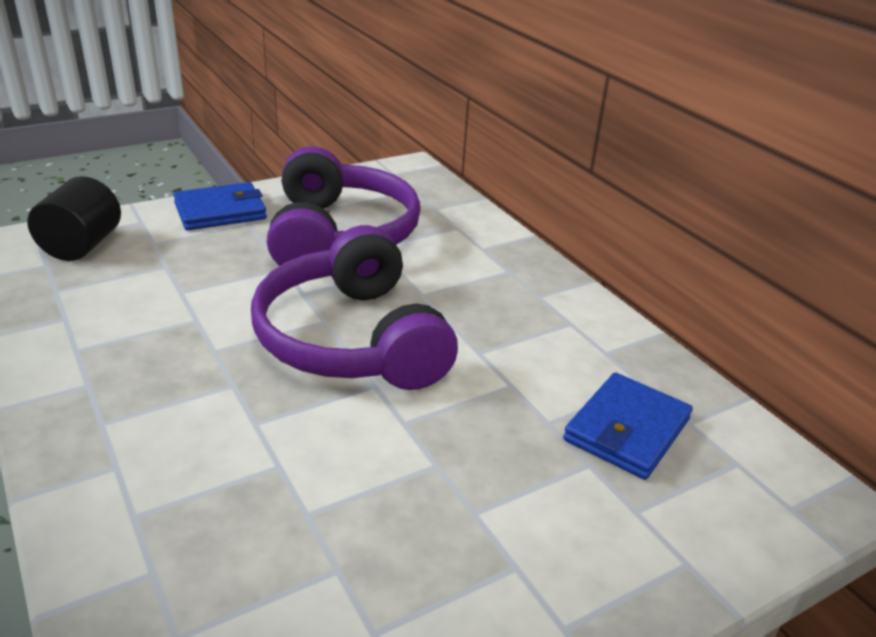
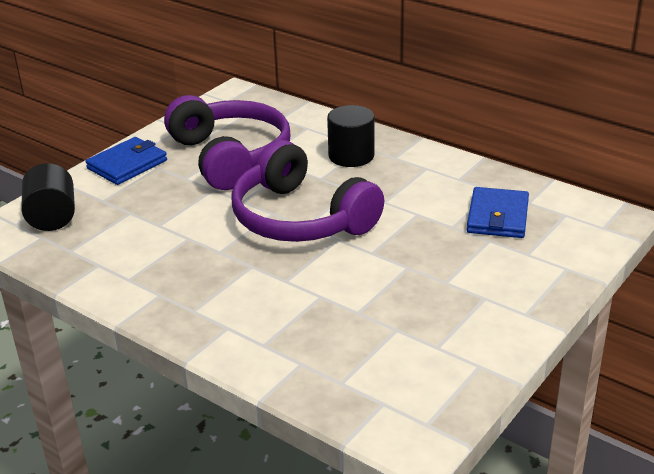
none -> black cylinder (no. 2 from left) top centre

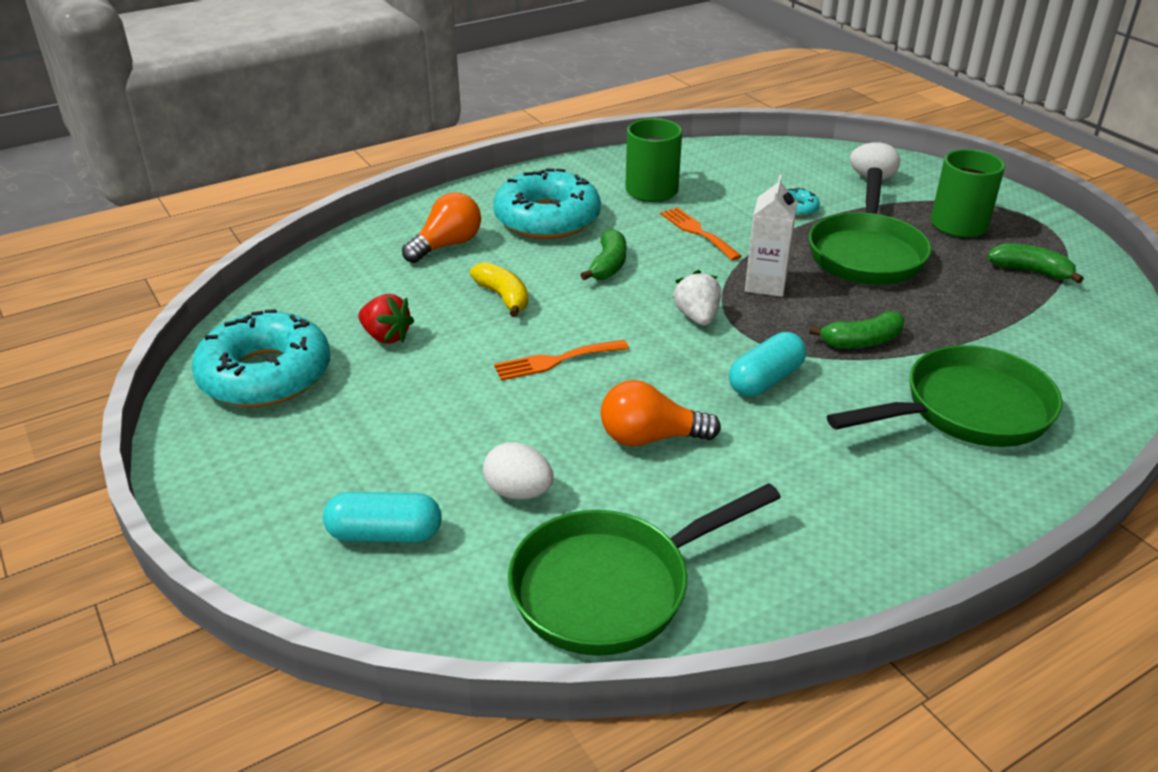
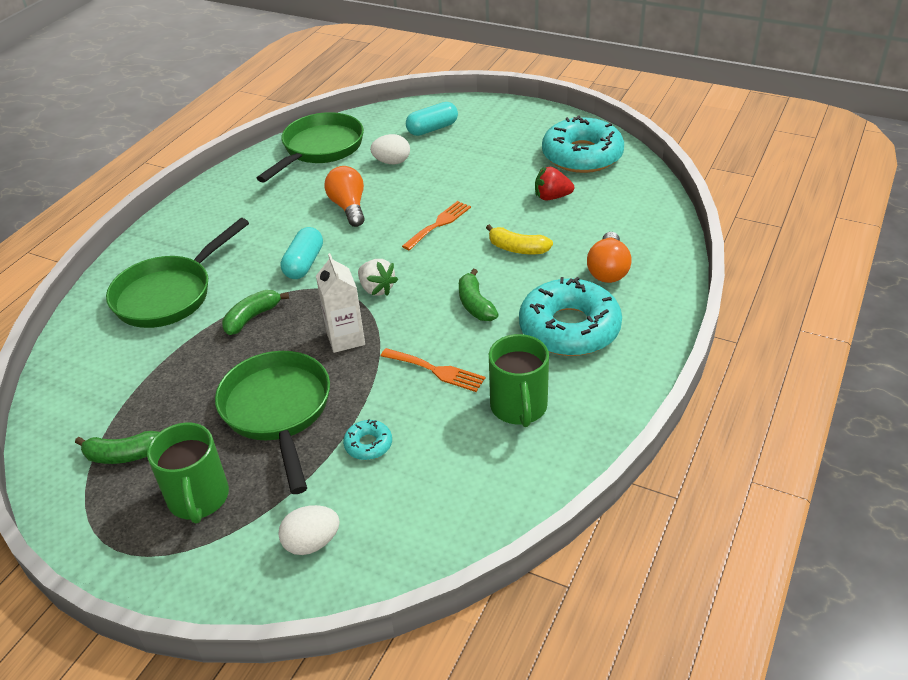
orange light bulb (no. 2 from left in the first image) centre -> orange light bulb (no. 1 from left) top centre, 75 degrees counterclockwise

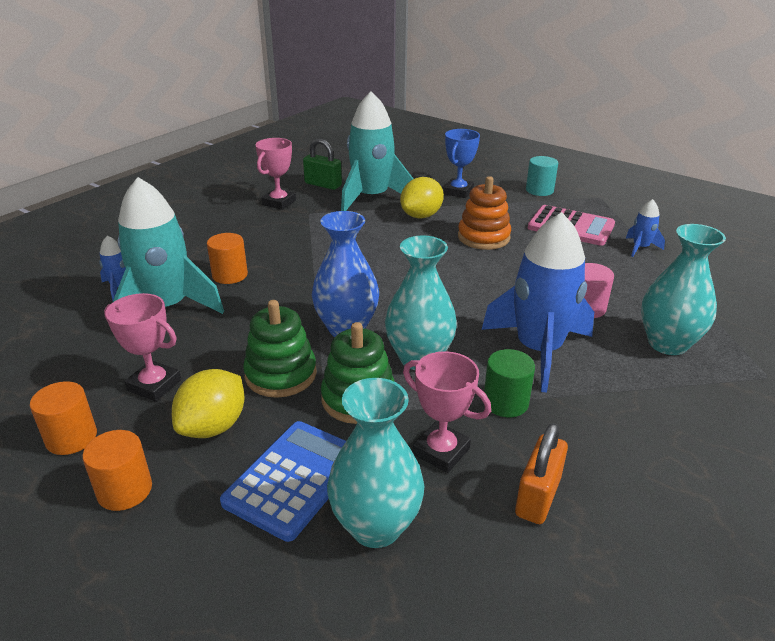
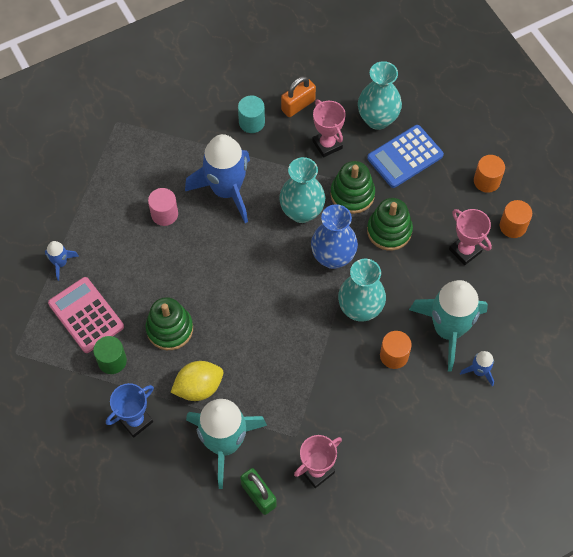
green cylinder centre -> green cylinder middle left, shifted
orange stacking toy top centre -> green stacking toy (no. 1 from left) middle left
turquoise cylinder top right -> turquoise cylinder top centre, shifted
turquoise vase (no. 3 from left in the first image) middle right -> turquoise vase (no. 2 from left) centre, shifted
yellow lemon (no. 1 from left) middle left -> none

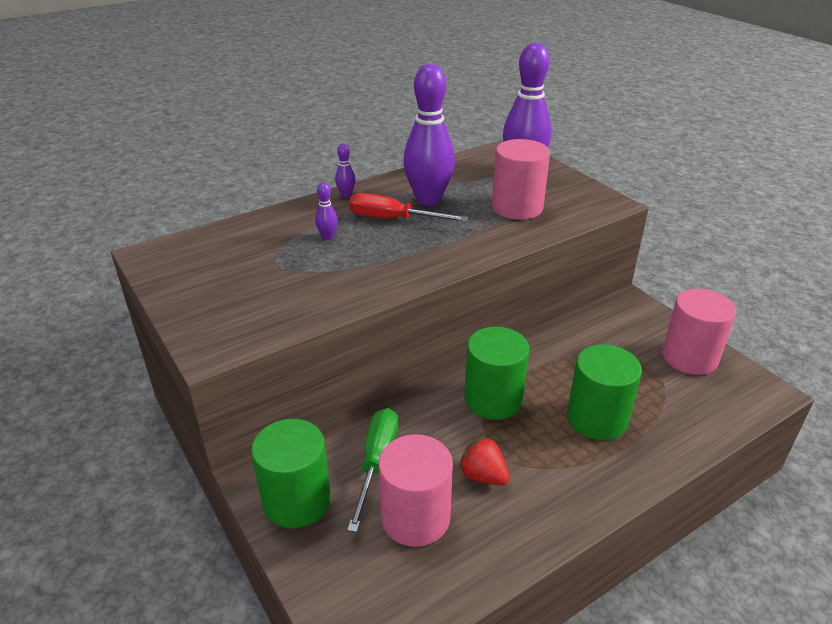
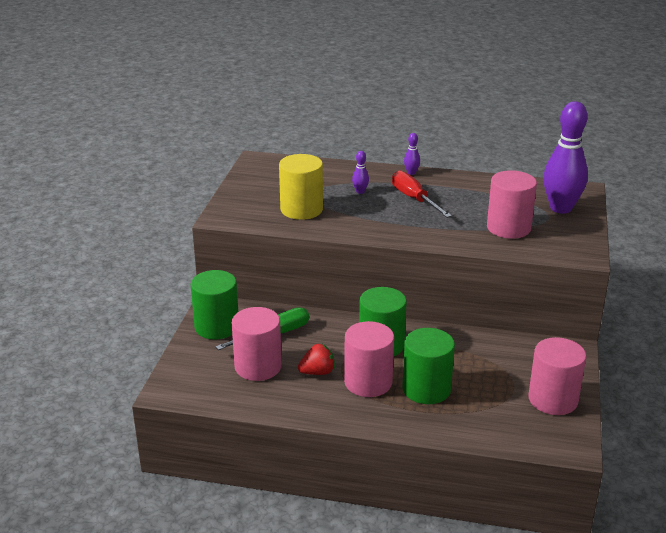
none -> yellow cylinder centre
red strawberry bottom centre, 75 degrees clockwise
none -> pink cylinder (no. 2 from left) bottom centre
purple bowling pin (no. 3 from left) top centre -> none

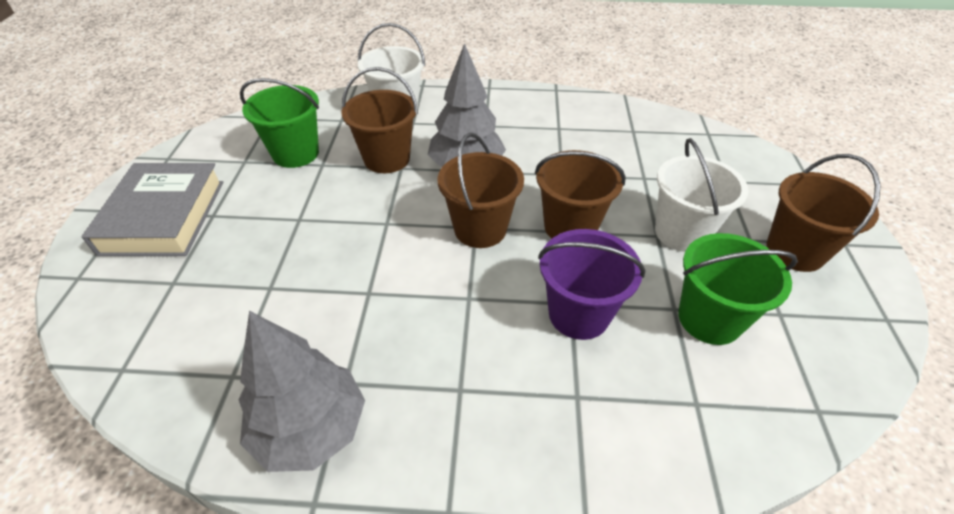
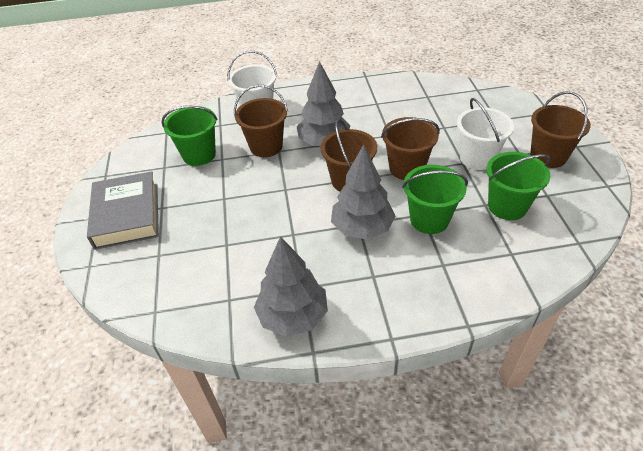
none -> grey tree (no. 3 from left) centre
purple bucket centre -> green bucket (no. 2 from left) middle right

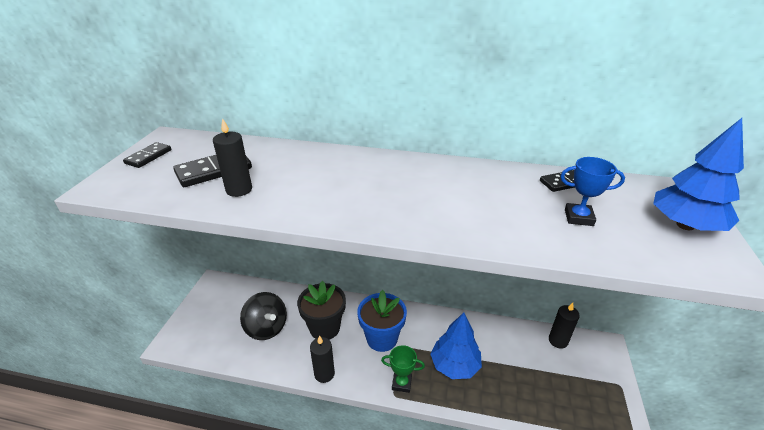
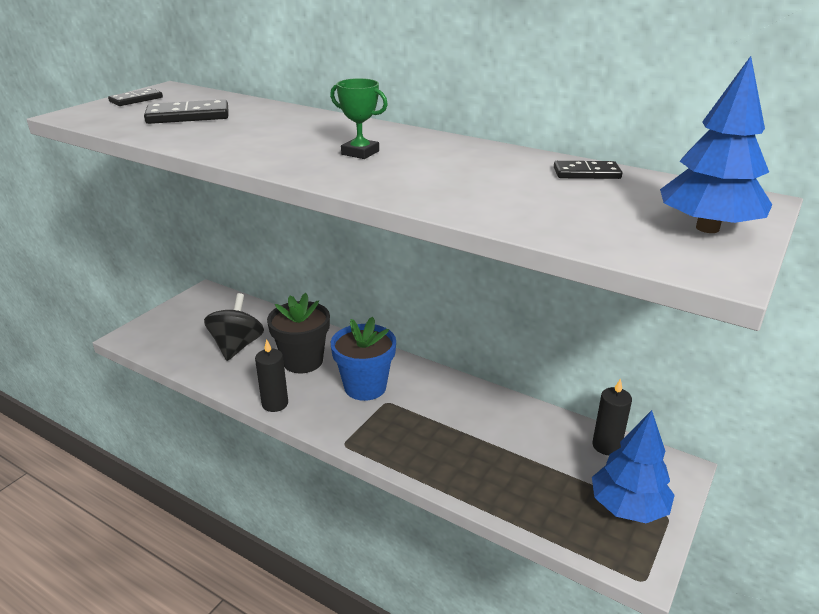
black spinning top bottom centre -> black spinning top middle left, 150 degrees counterclockwise
green trophy bottom centre -> green trophy top centre, shifted
blue tree (no. 1 from left) bottom centre -> blue tree (no. 1 from left) bottom right, shifted
black candle (no. 1 from left) middle left -> none
blue trophy middle right -> none

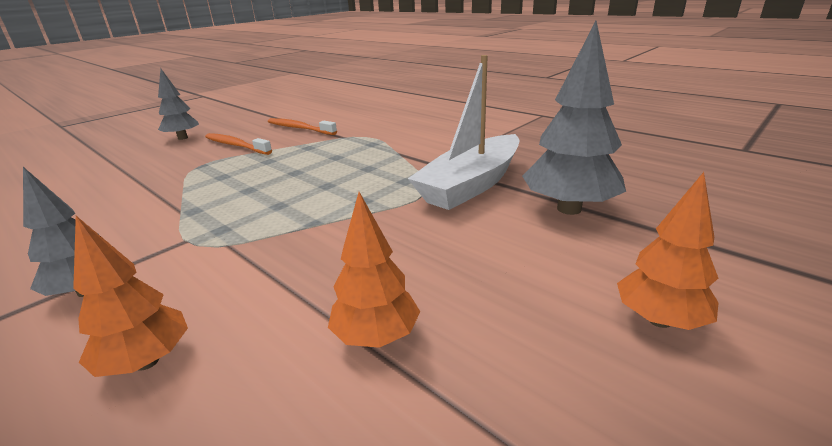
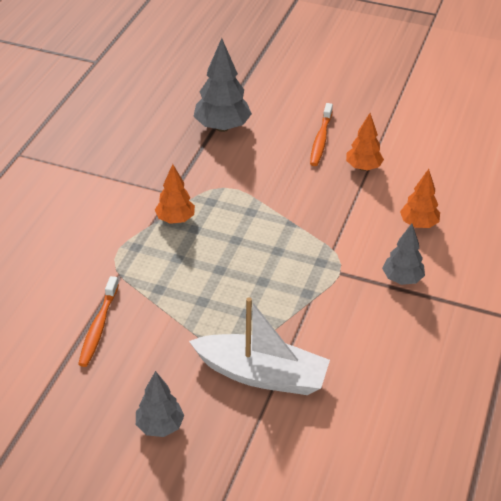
orange tree (no. 3 from left in the first image) middle right -> orange tree (no. 1 from left) centre, shifted
white boat top centre -> white boat bottom centre, shifted
orange toothbrush (no. 1 from left in the first image) top left -> orange toothbrush (no. 2 from left) top centre, shifted

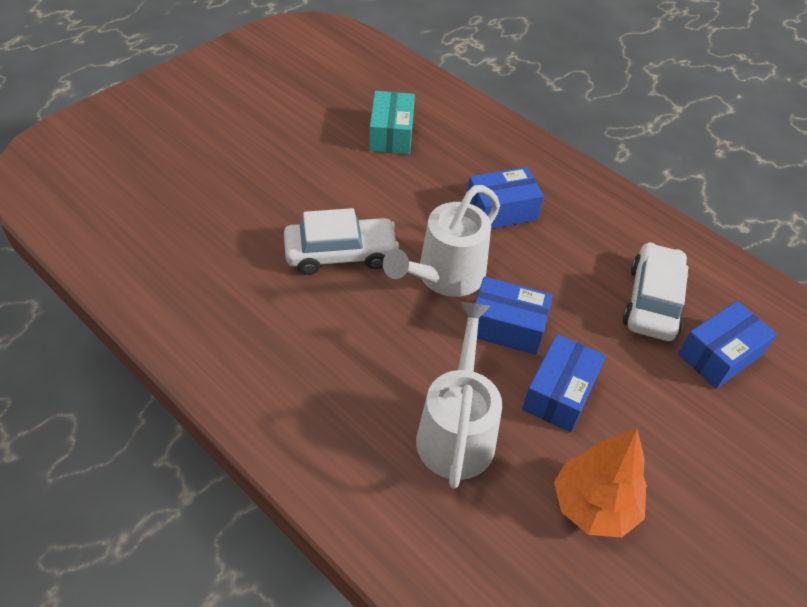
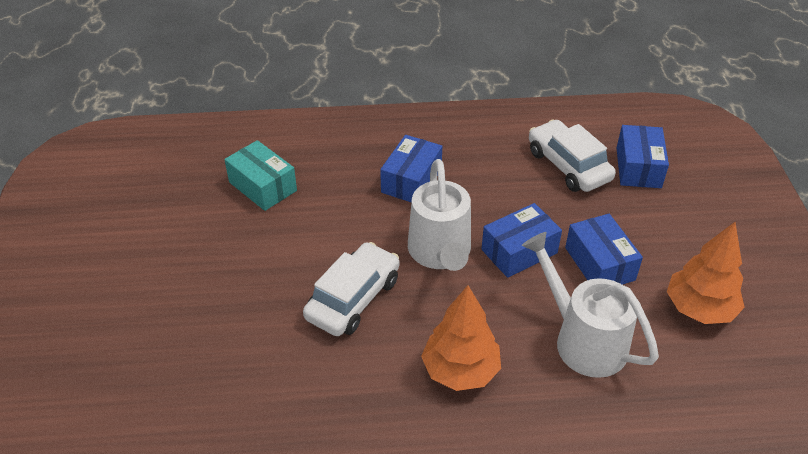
none -> orange tree (no. 1 from left) bottom centre

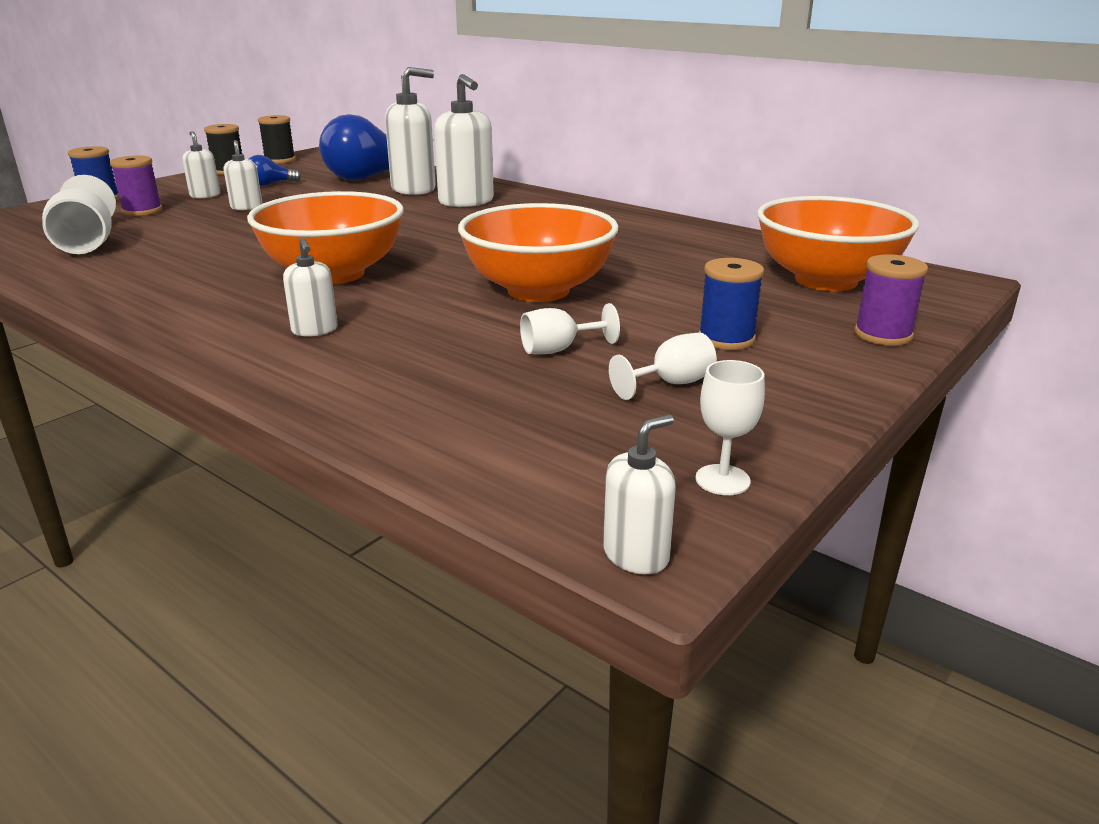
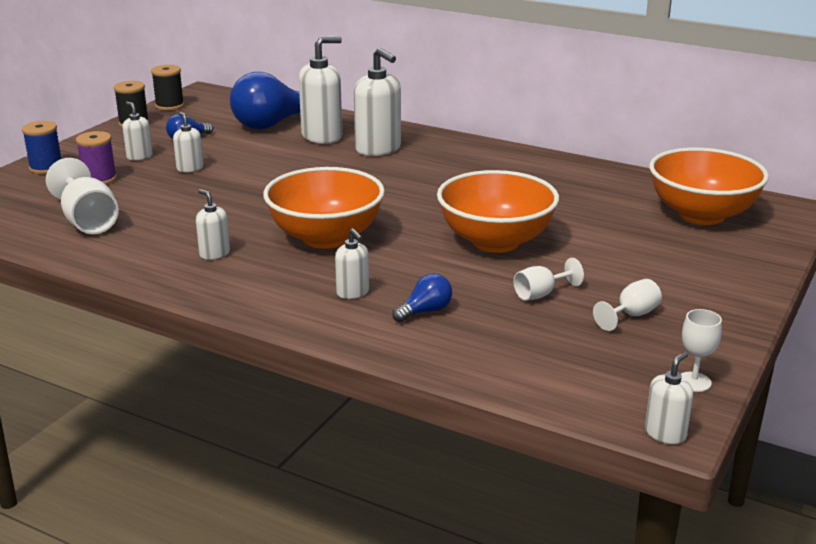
none -> white soap dispenser (no. 3 from left) middle left
none -> blue light bulb (no. 3 from left) centre
blue spool (no. 2 from left) centre -> none
purple spool (no. 2 from left) middle right -> none

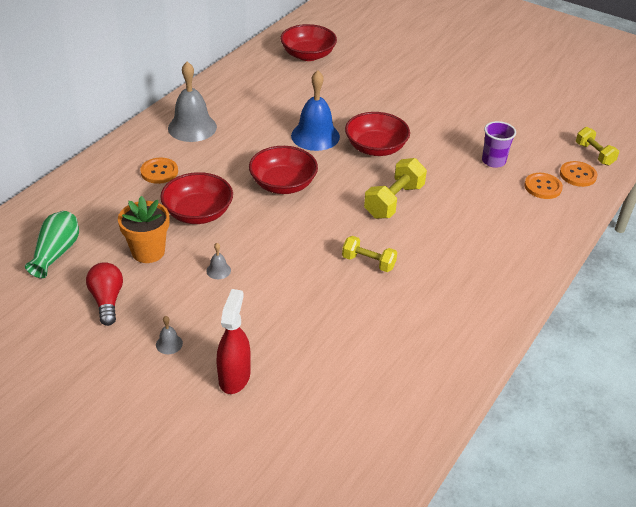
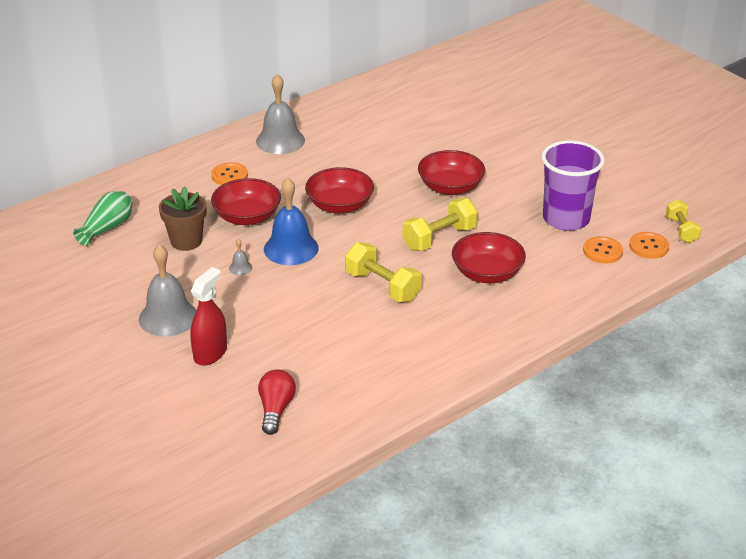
grey bell (no. 1 from left) middle left, x2.39
orange flower pot middle left -> brown flower pot middle left
red light bulb middle left -> red light bulb bottom centre, shifted
blue bell top centre -> blue bell centre, shifted
yellow dumbbell (no. 1 from left) centre, x1.53
red bowl (no. 3 from left in the first image) top centre -> red bowl (no. 4 from left) centre, shifted
purple cup top right, x1.83

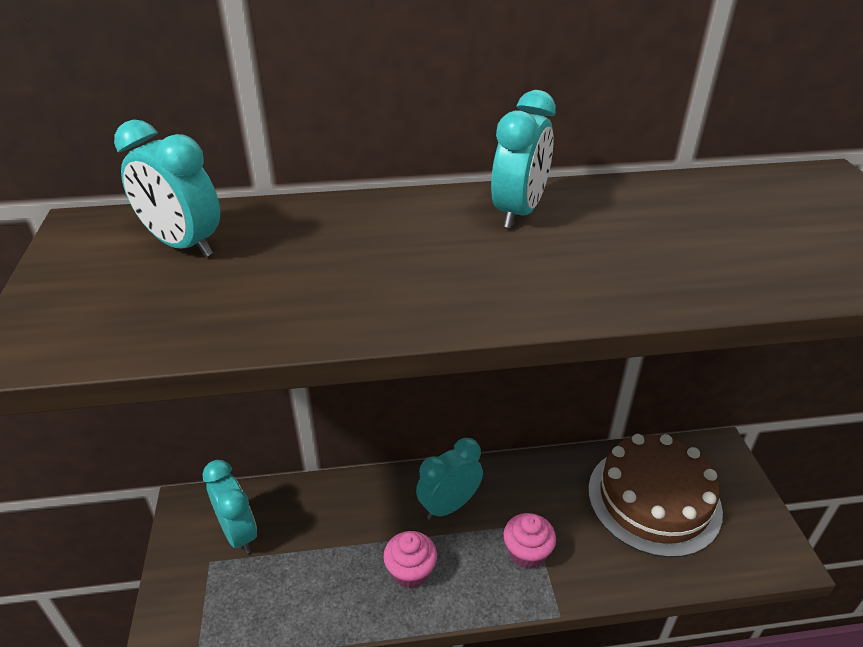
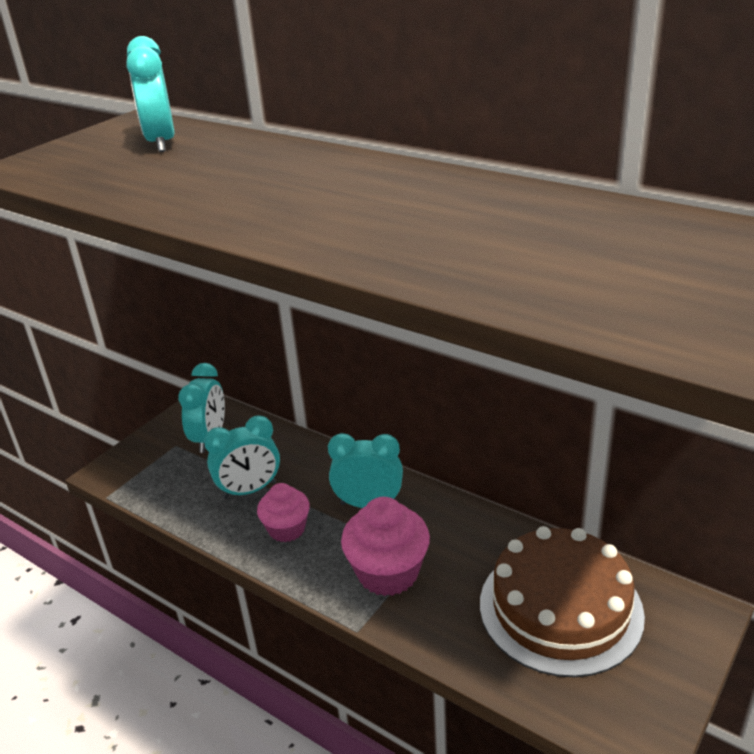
turquoise clock (no. 4 from left in the first image) top centre -> turquoise clock (no. 3 from left) middle left, shifted
pink cupcake (no. 2 from left) bottom centre, x1.55

